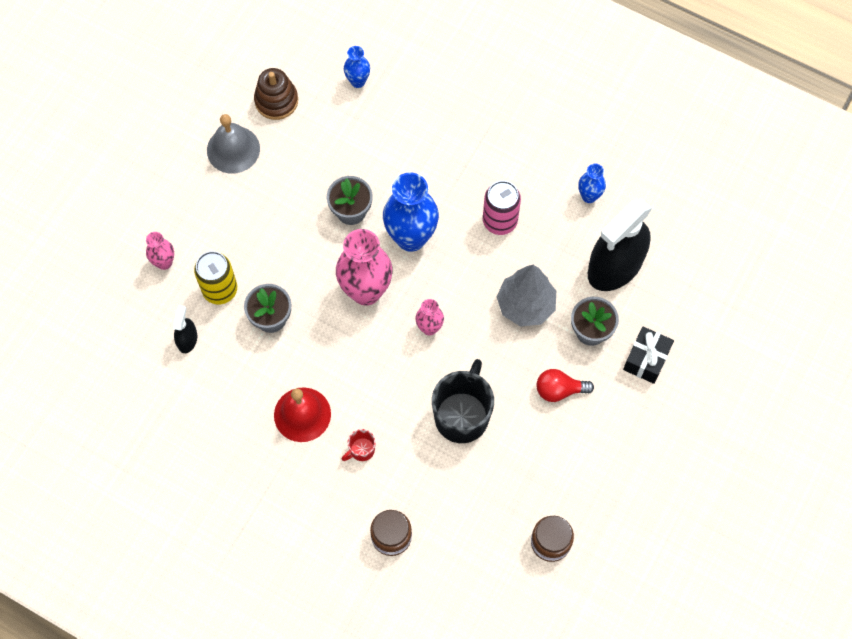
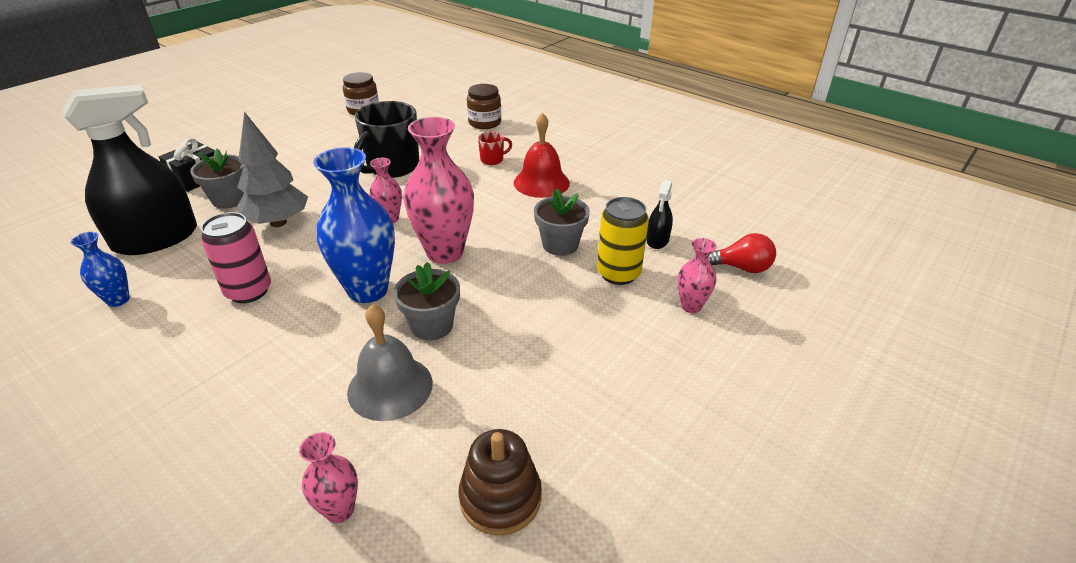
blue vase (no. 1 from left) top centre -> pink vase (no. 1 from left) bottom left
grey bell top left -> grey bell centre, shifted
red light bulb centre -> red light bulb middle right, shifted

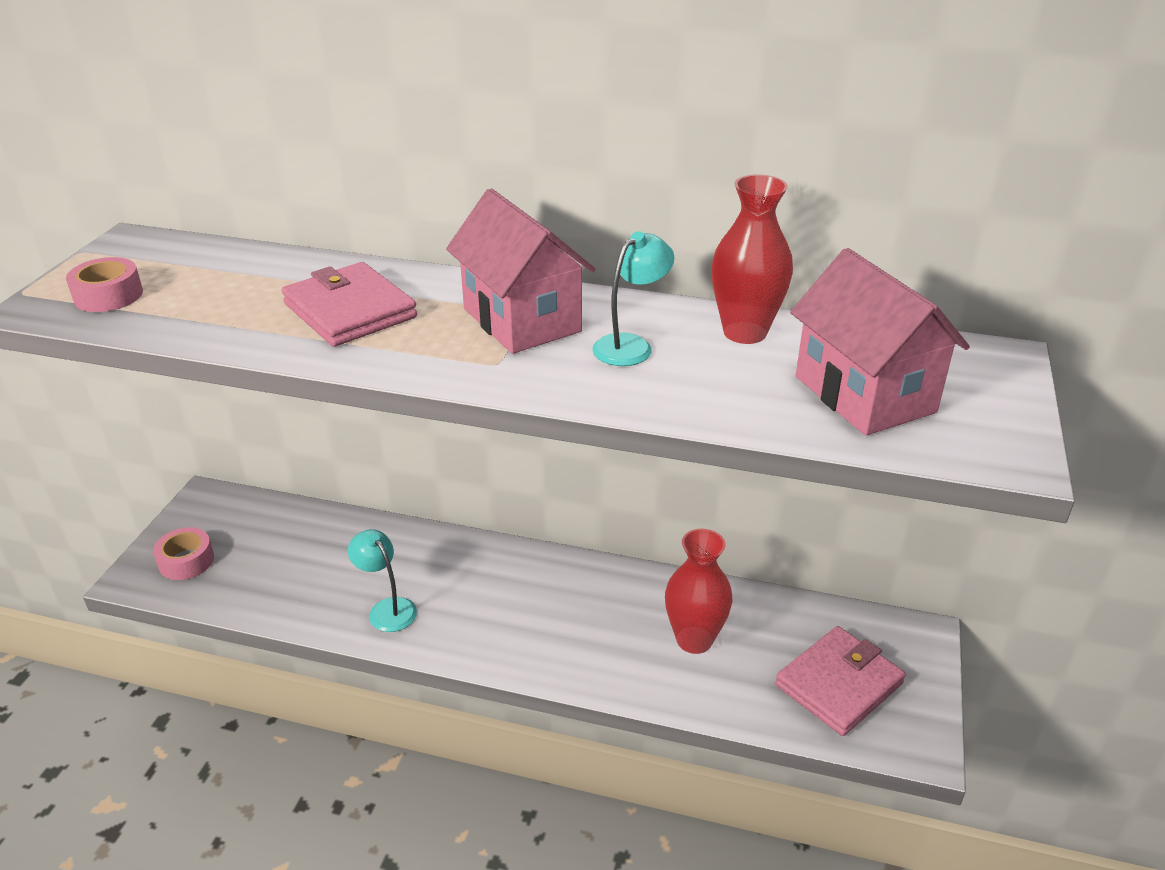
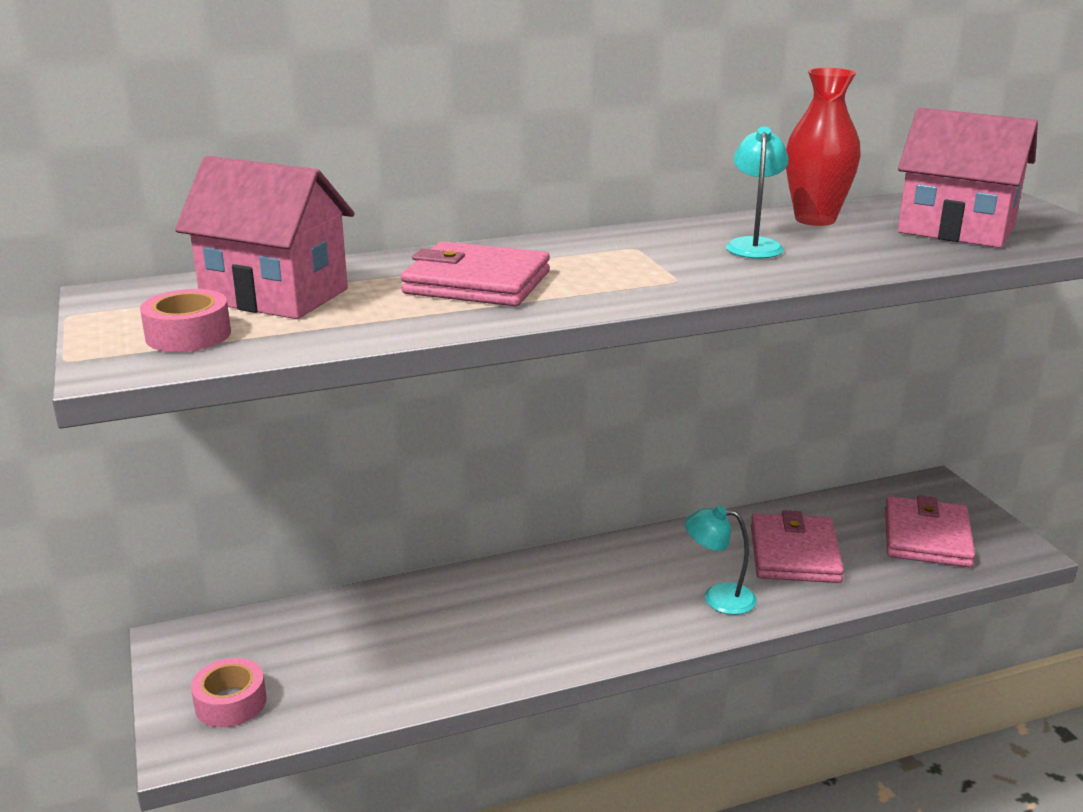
pink house (no. 1 from left) top centre -> pink house (no. 1 from left) top left, shifted
turquoise lamp (no. 1 from left) bottom left -> turquoise lamp (no. 1 from left) bottom centre, shifted
red vase (no. 1 from left) bottom centre -> pink wallet (no. 2 from left) bottom right

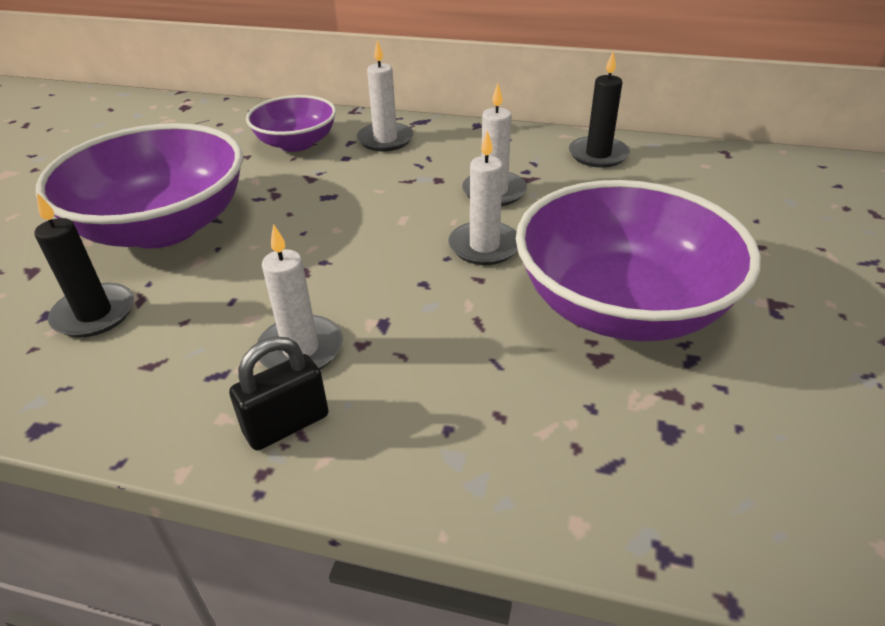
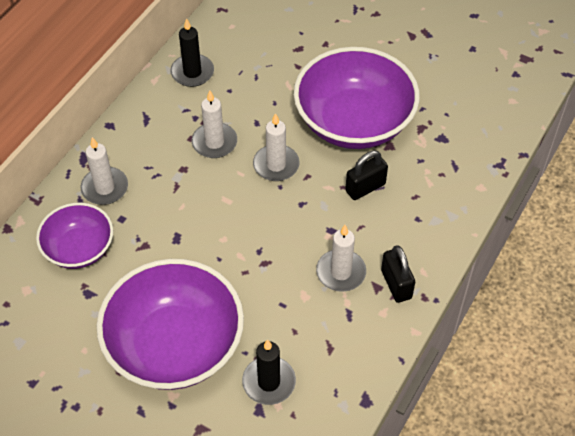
none -> black padlock (no. 1 from left) centre

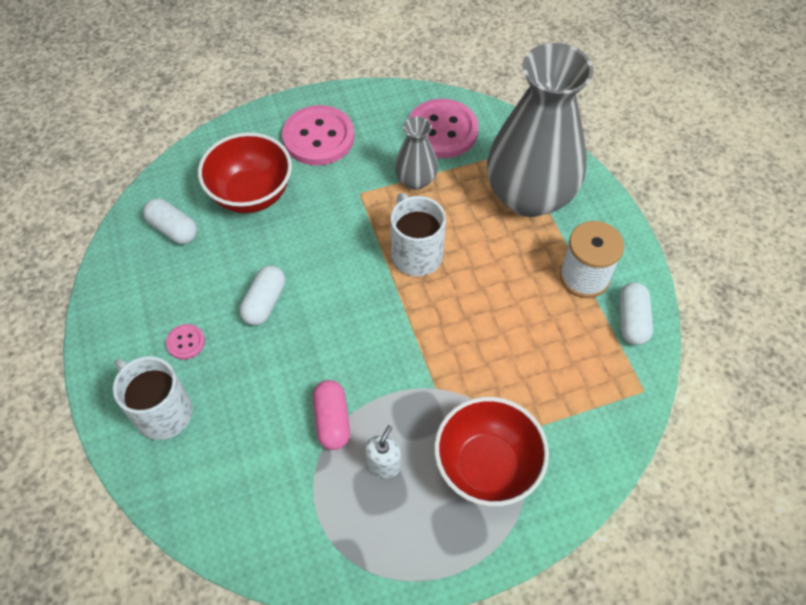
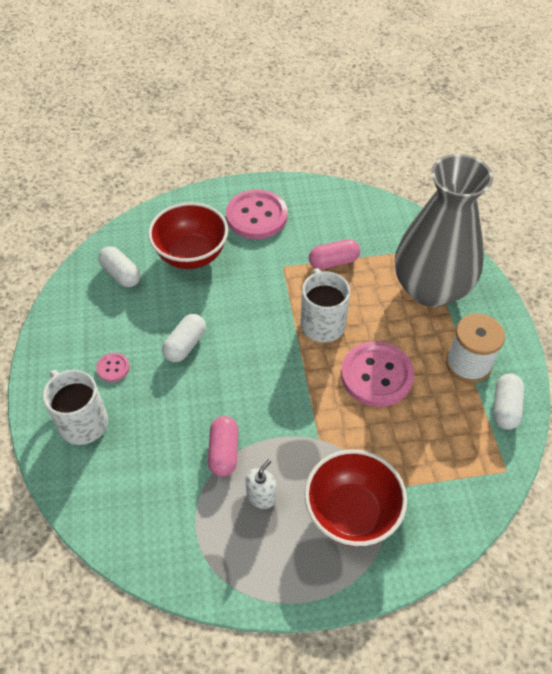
grey vase (no. 1 from left) top centre -> pink capsule (no. 2 from left) centre
pink button (no. 3 from left) top centre -> pink button (no. 3 from left) middle right, shifted

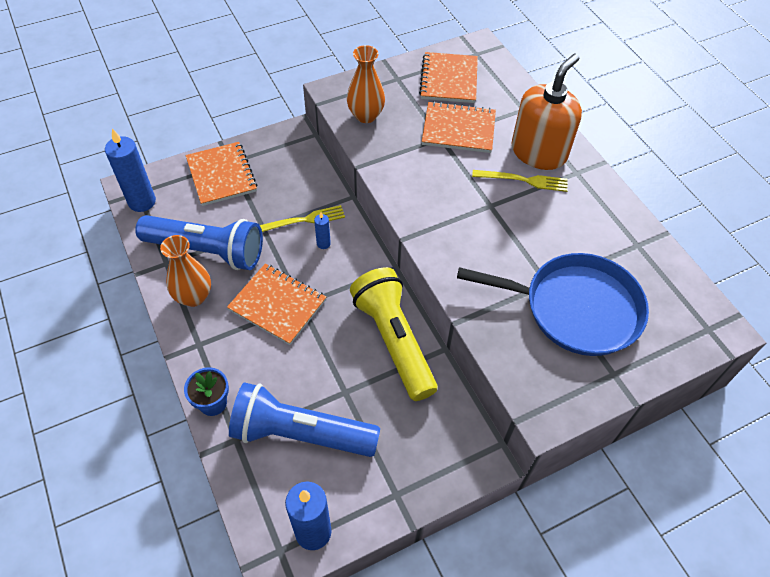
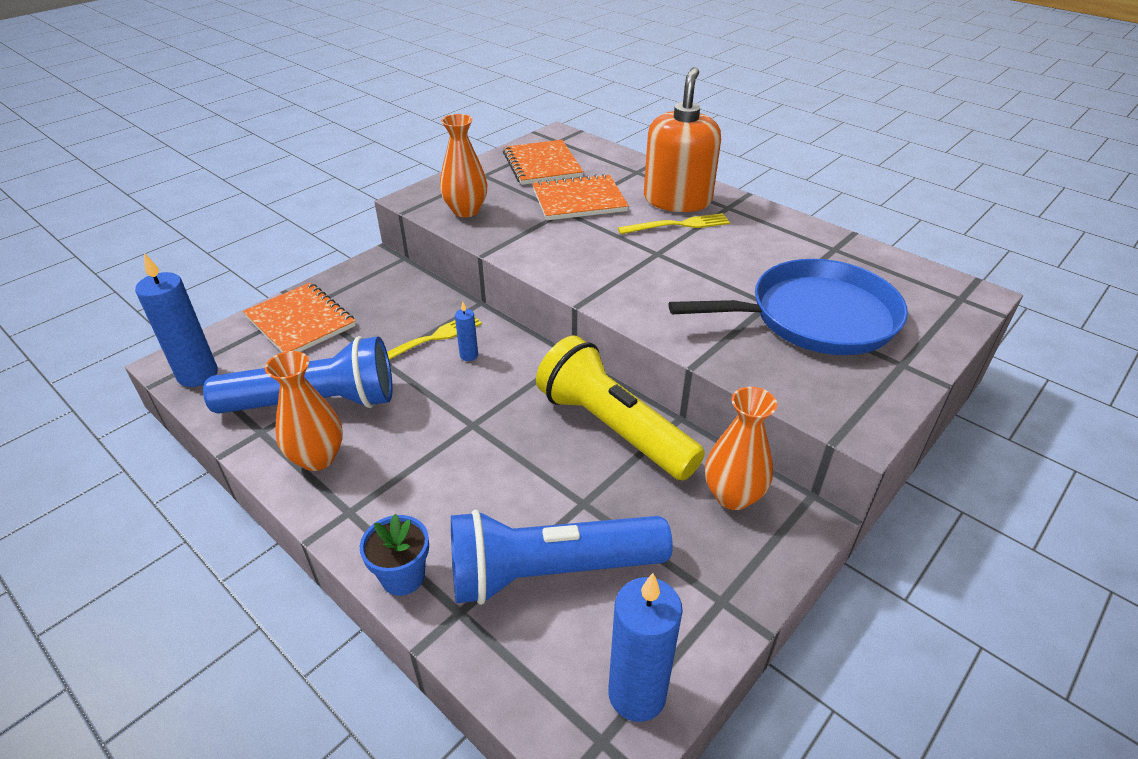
none -> orange vase (no. 3 from left) centre
orange notebook (no. 2 from left) centre -> none

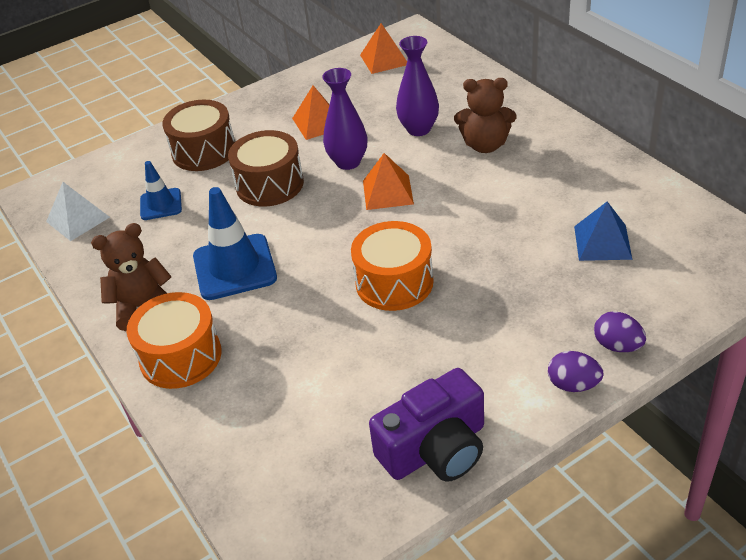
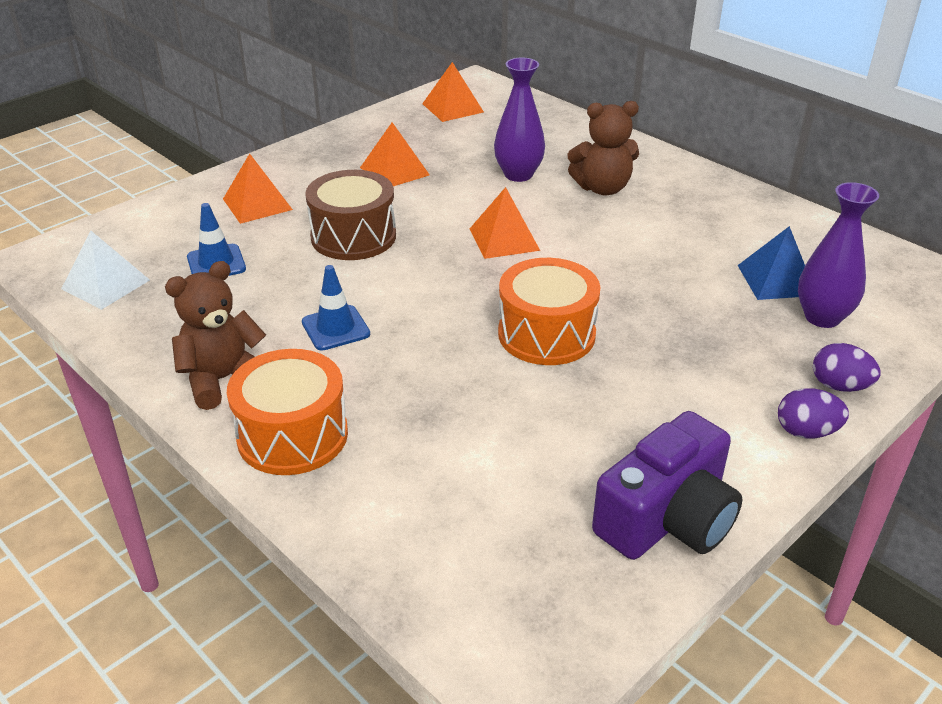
brown drum (no. 1 from left) top left -> orange pyramid (no. 1 from left) top left
blue traffic cone (no. 2 from left) middle left -> blue traffic cone (no. 2 from left) centre, x0.58
purple vase (no. 1 from left in the first image) top centre -> purple vase (no. 2 from left) middle right, shifted

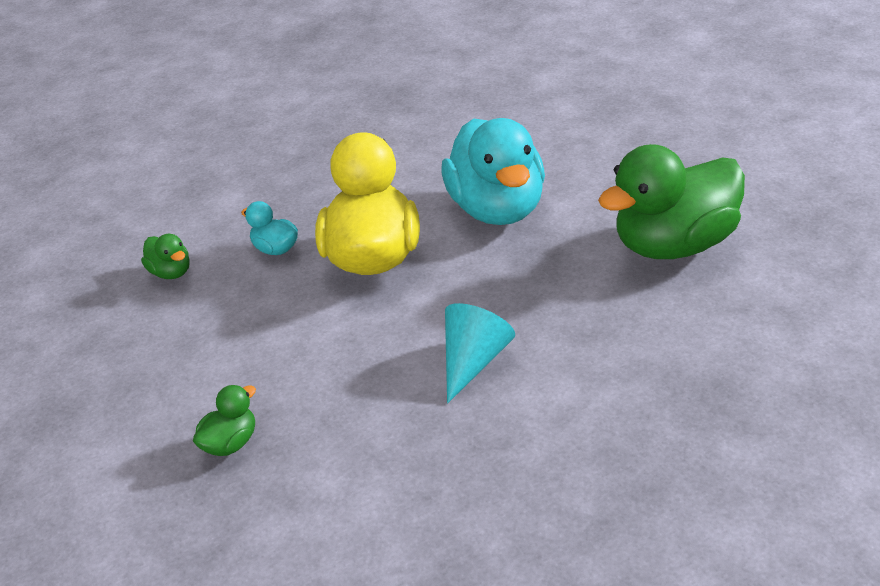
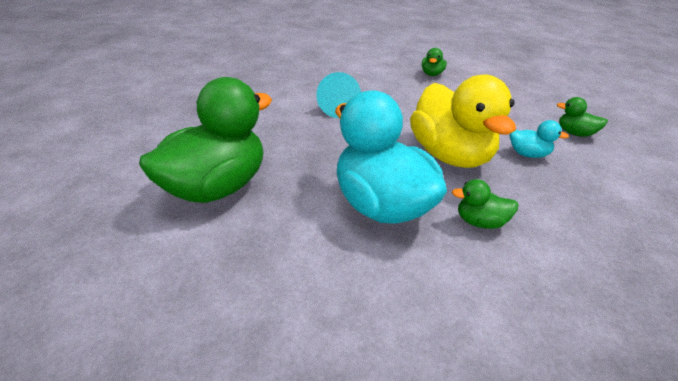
none -> green duck (no. 3 from left) middle right

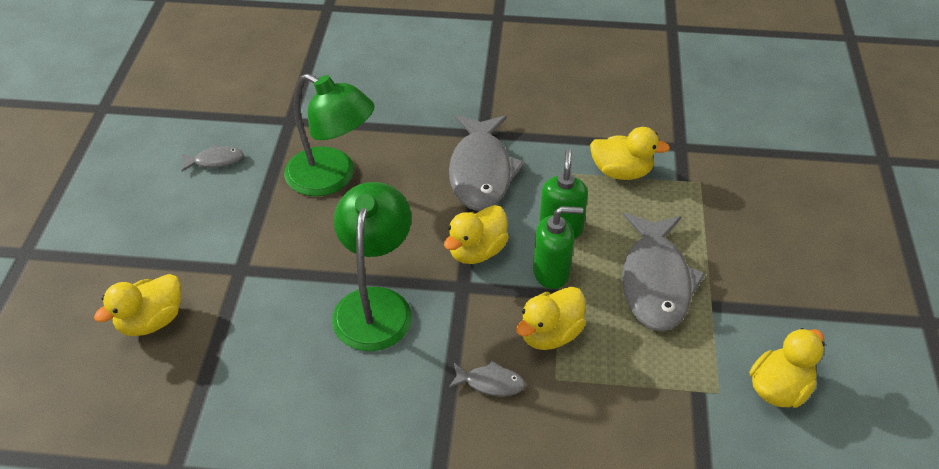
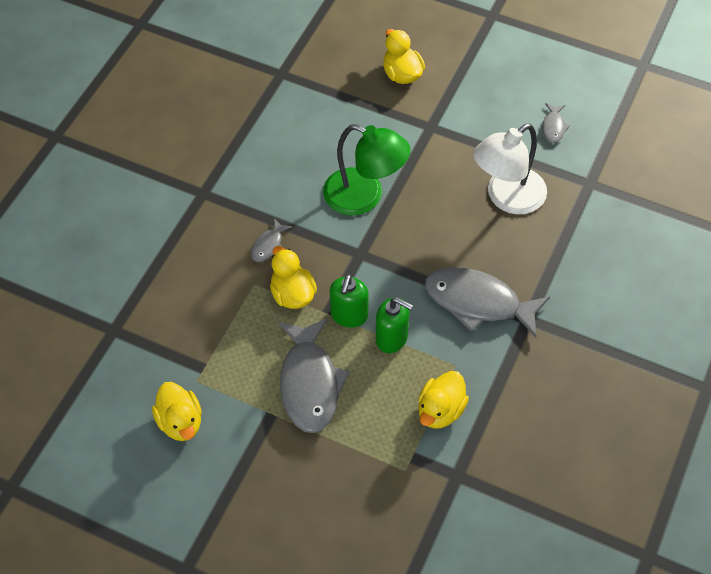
grey fish (no. 4 from left in the first image) middle right -> grey fish (no. 2 from left) centre, 120 degrees counterclockwise
green lamp (no. 1 from left) top centre -> white lamp top right
yellow duck (no. 2 from left) centre -> none

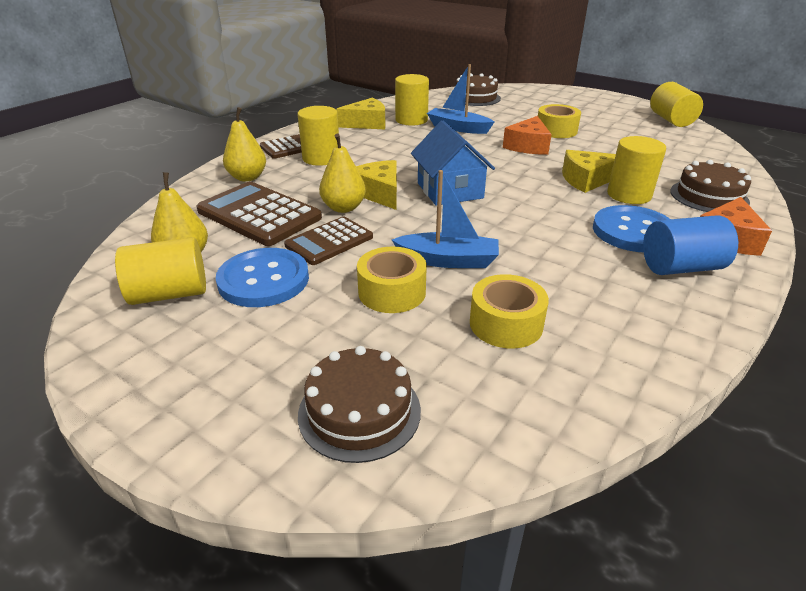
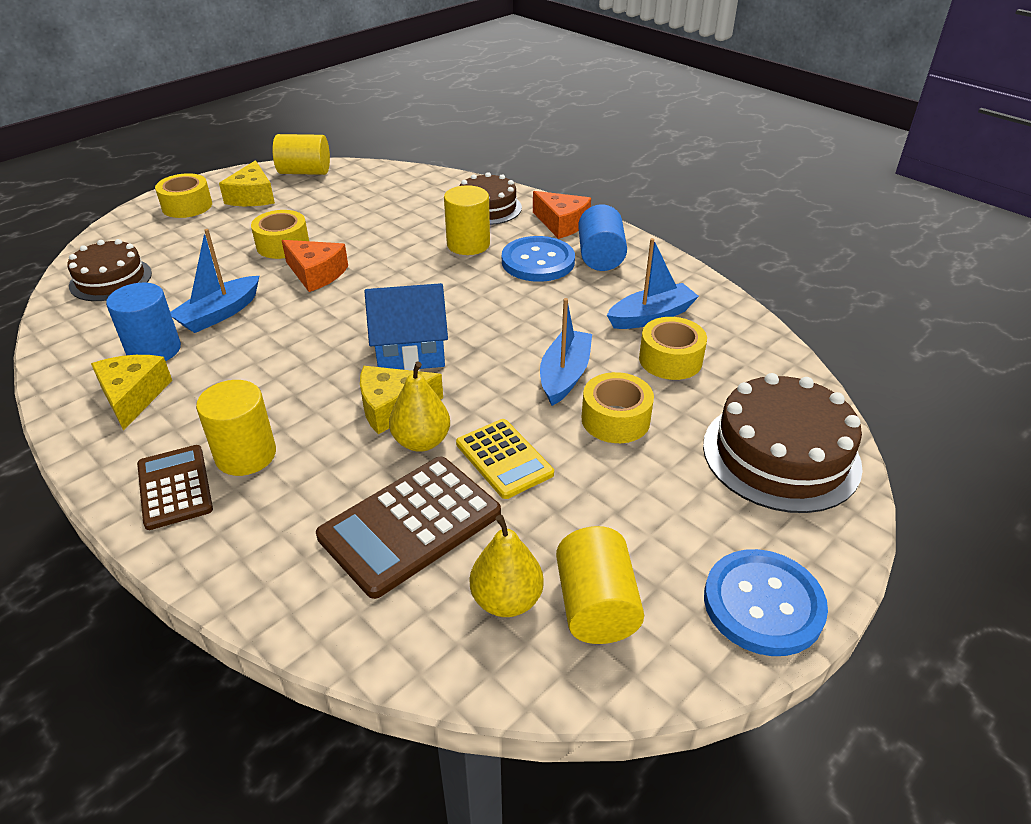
yellow cylinder (no. 3 from left) top centre -> blue cylinder (no. 1 from left) middle left
none -> yellow tape (no. 1 from left) top left
yellow cheese (no. 3 from left in the first image) top right -> yellow cheese (no. 2 from left) top left, shifted
brown calculator (no. 3 from left) centre -> yellow calculator centre
none -> blue boat (no. 3 from left) centre
brown cake (no. 1 from left in the first image) bottom centre -> brown cake (no. 3 from left) middle right, x1.53
blue button (no. 1 from left in the first image) middle left -> blue button (no. 2 from left) bottom right, shifted
yellow pear (no. 2 from left) top left -> none

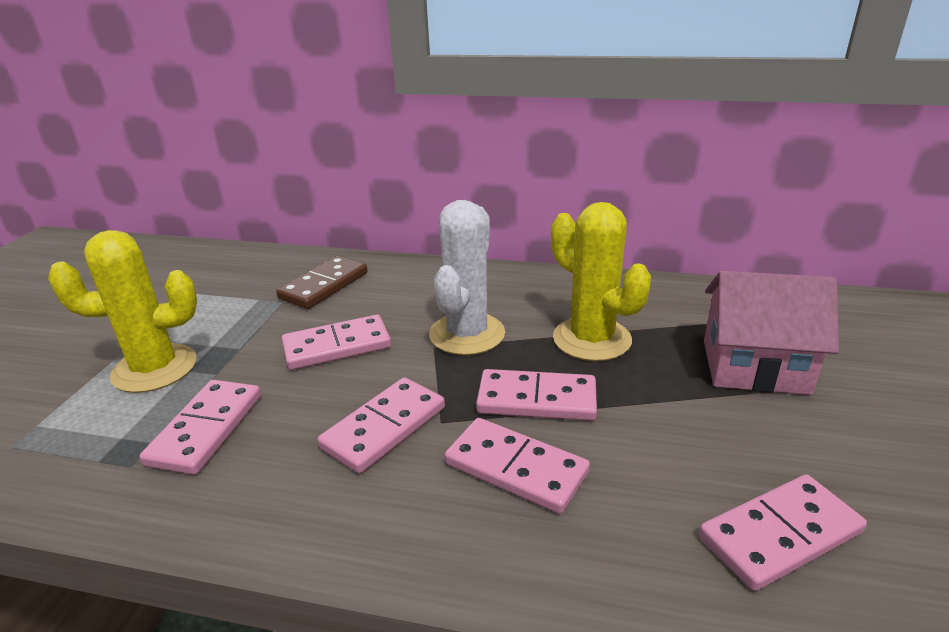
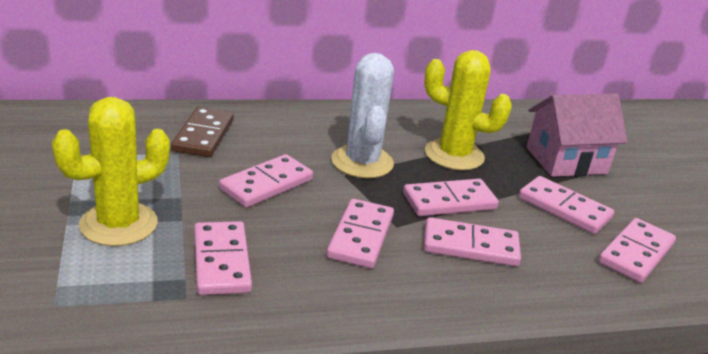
none -> pink domino (no. 6 from left) middle right

